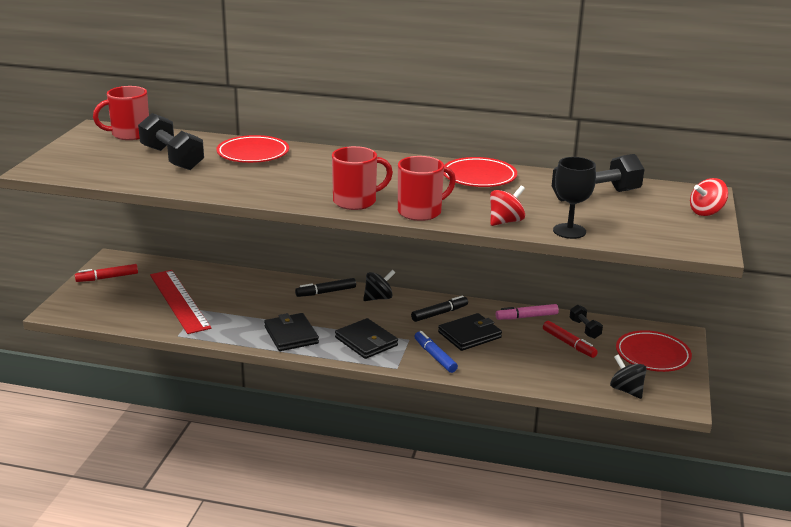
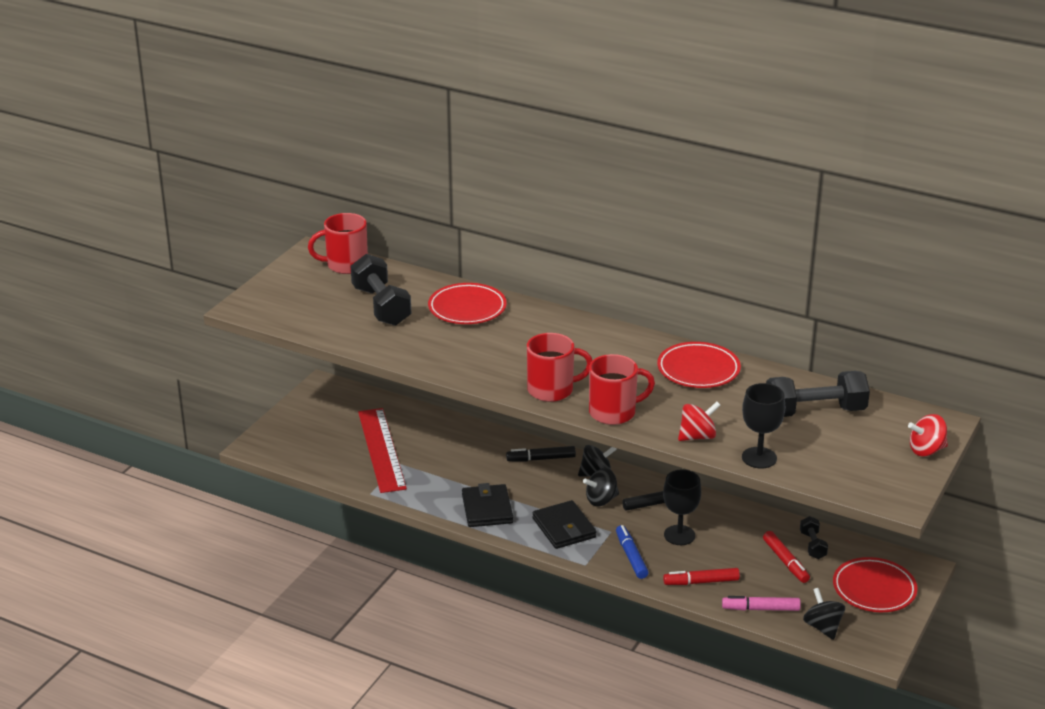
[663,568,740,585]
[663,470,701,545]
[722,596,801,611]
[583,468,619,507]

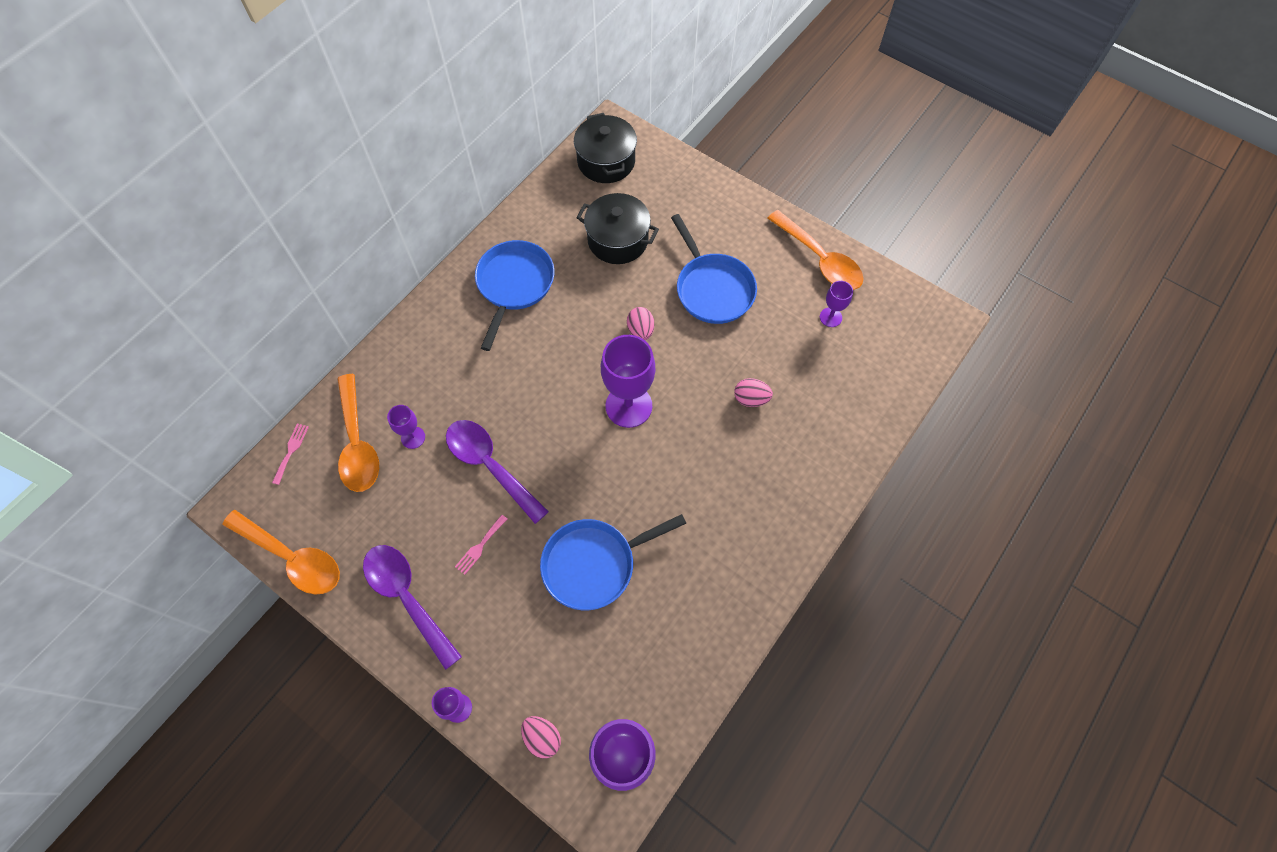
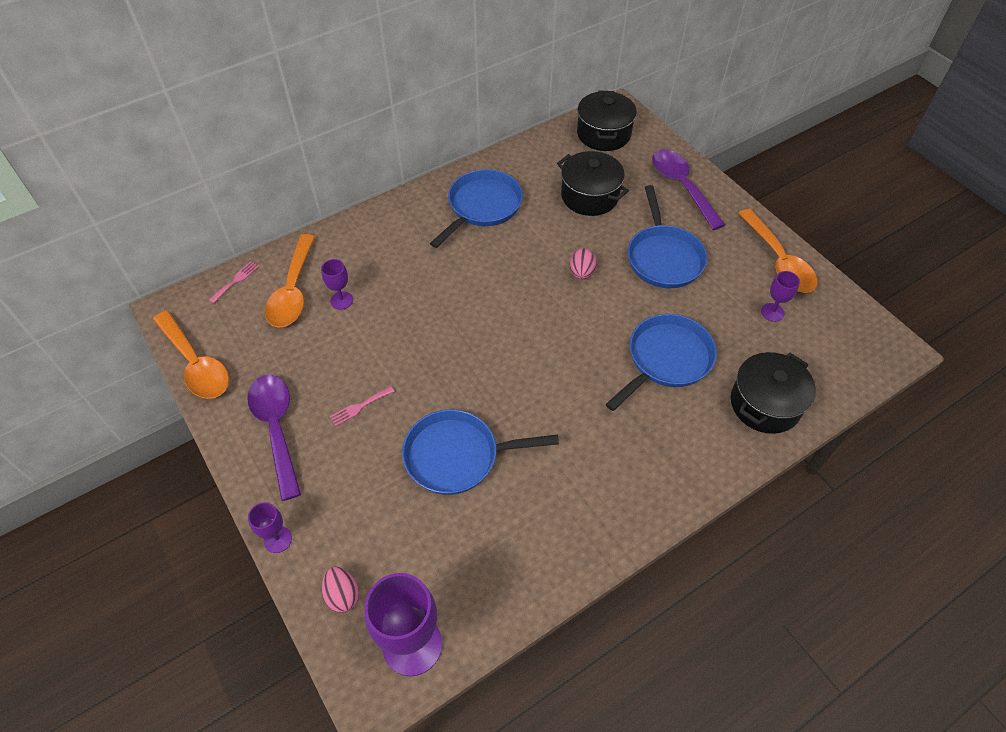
[652,149,725,230]
[601,335,655,428] (first image)
[606,314,717,411]
[731,352,816,434]

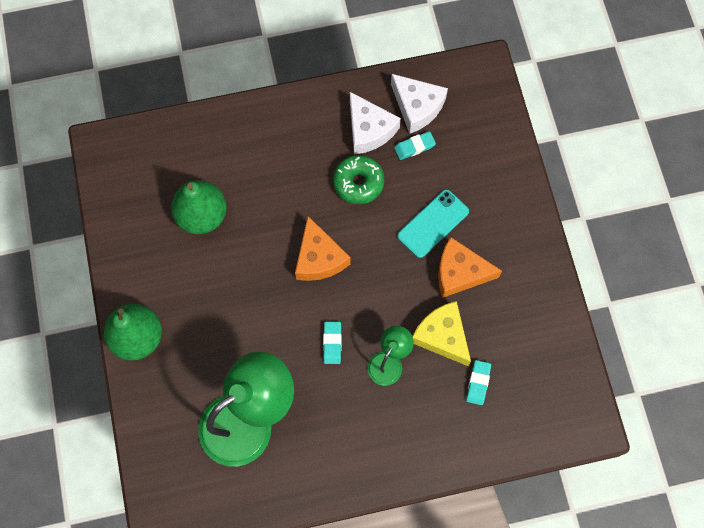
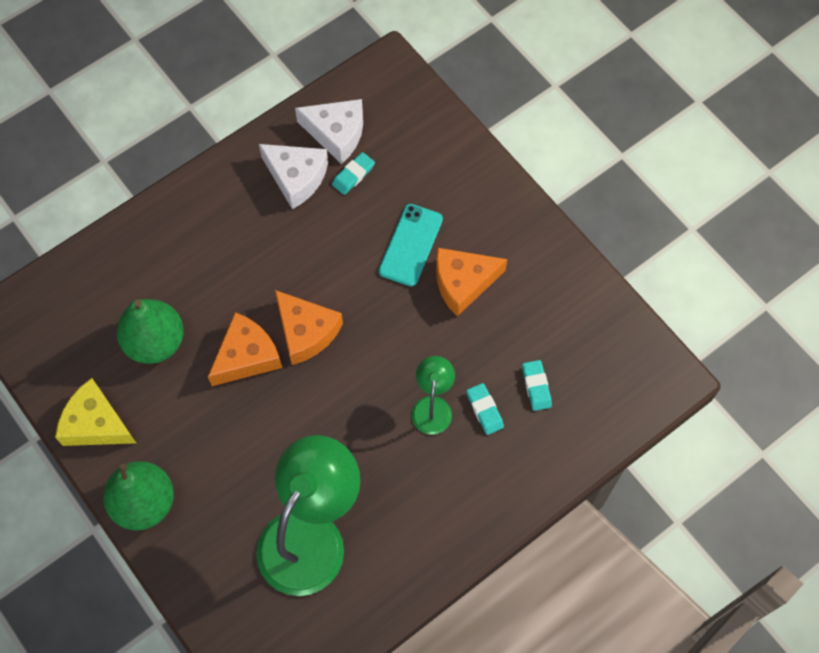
[466,383,504,435]
[333,155,384,204] (first image)
[55,378,136,446]
[208,312,282,386]

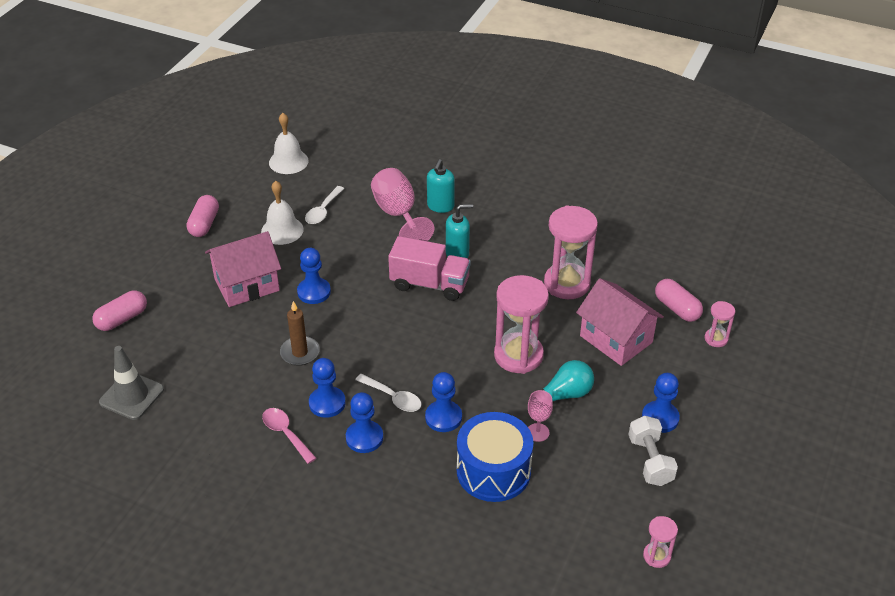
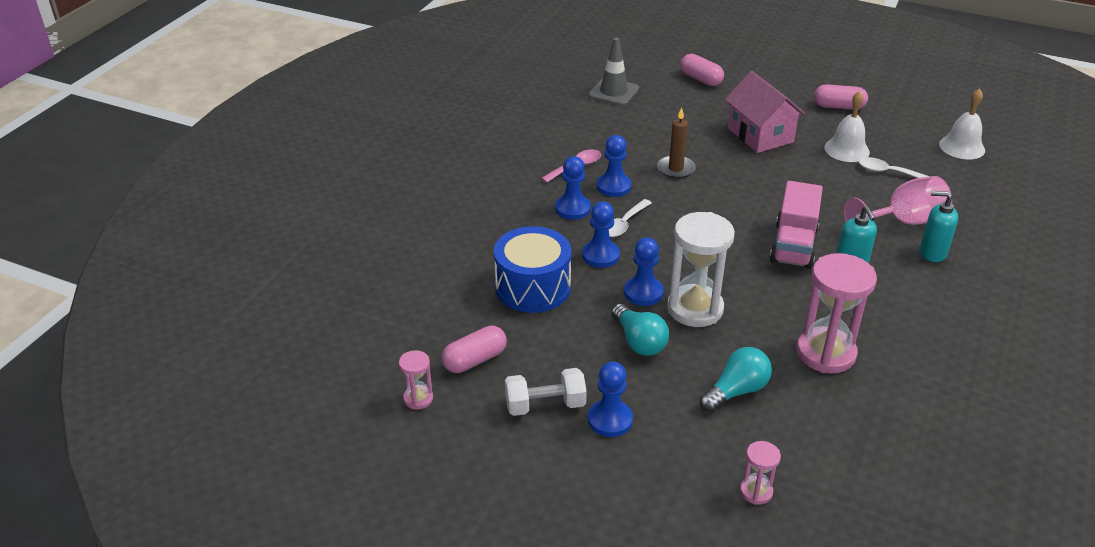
[624,237,663,306]
[667,212,735,327]
[528,390,553,442] (first image)
[700,347,772,412]
[441,326,507,373]

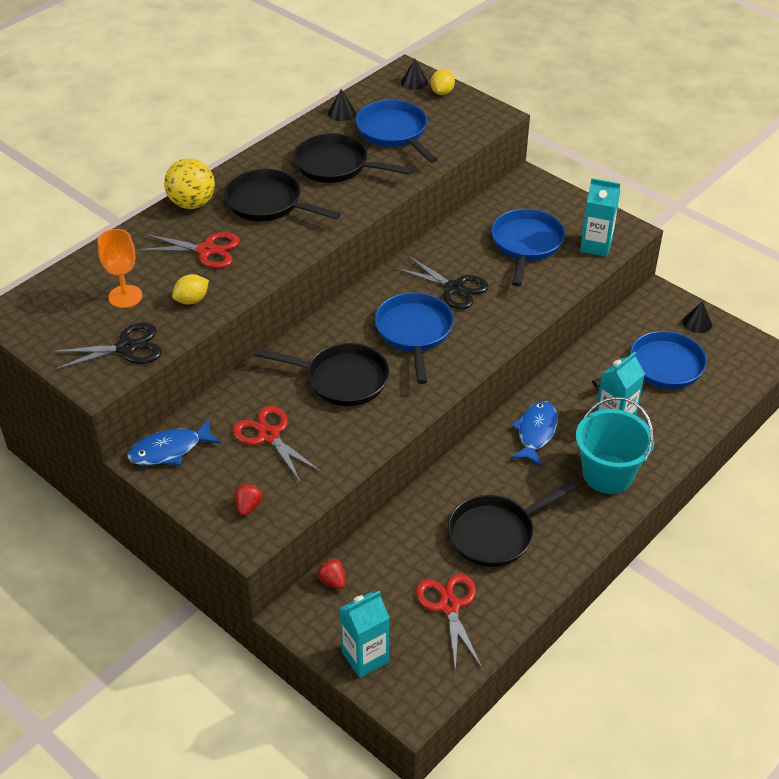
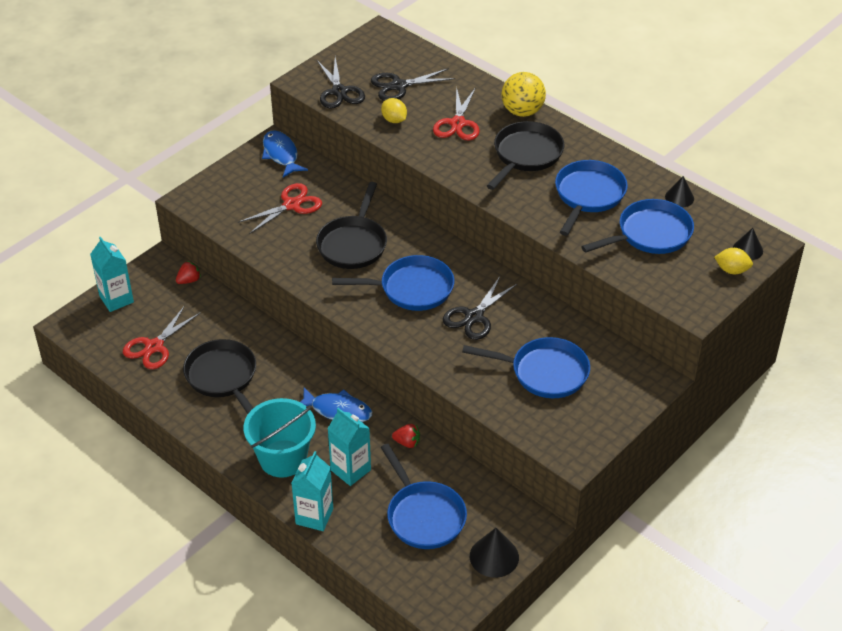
[371,68,456,101]
[392,424,420,448]
[555,160,628,236]
[123,306,200,369]
[292,451,333,531]
[470,528,519,578]

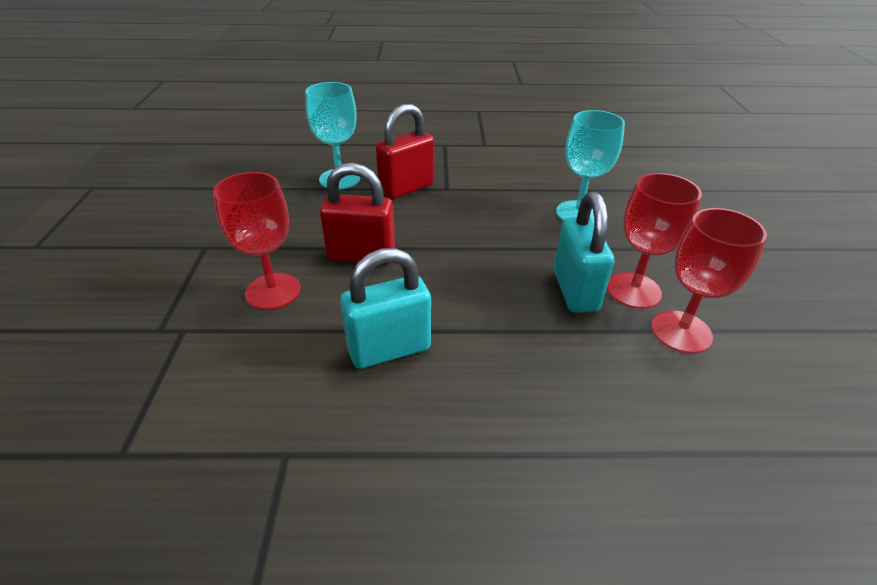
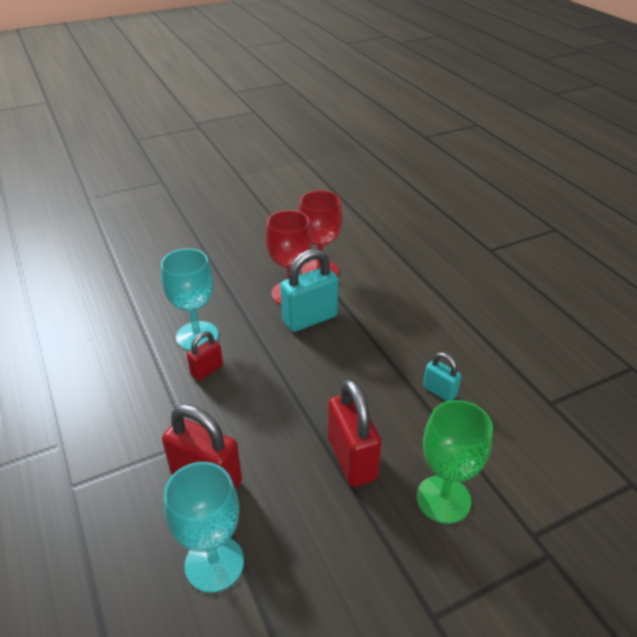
[416,400,493,524]
[423,352,461,401]
[187,331,223,381]

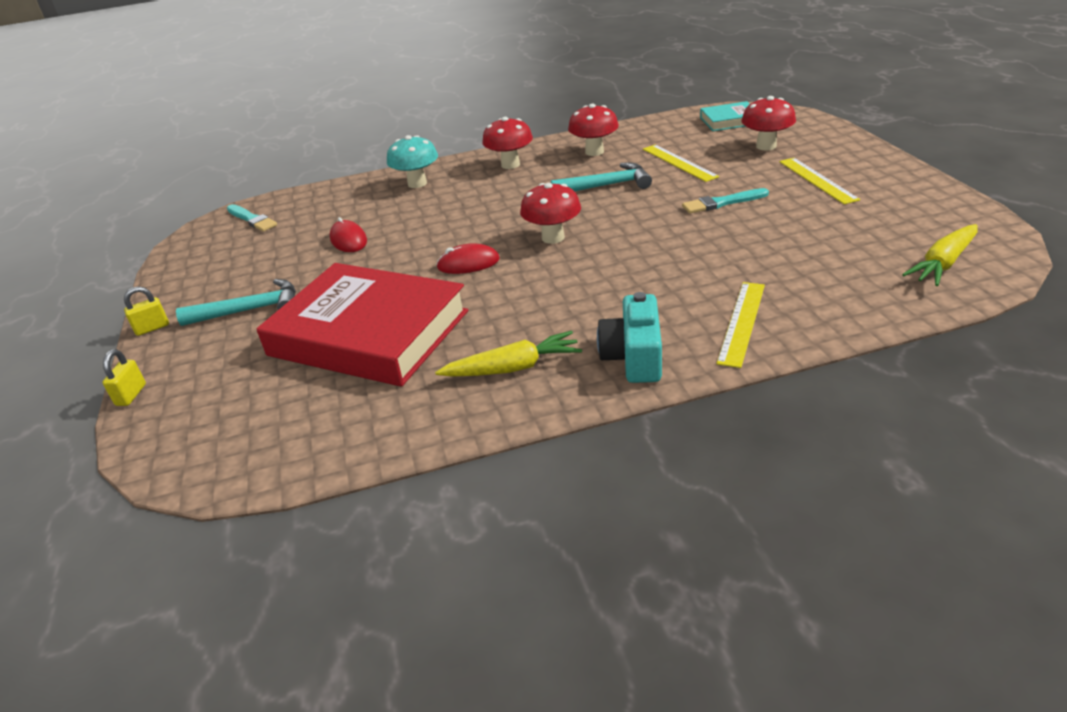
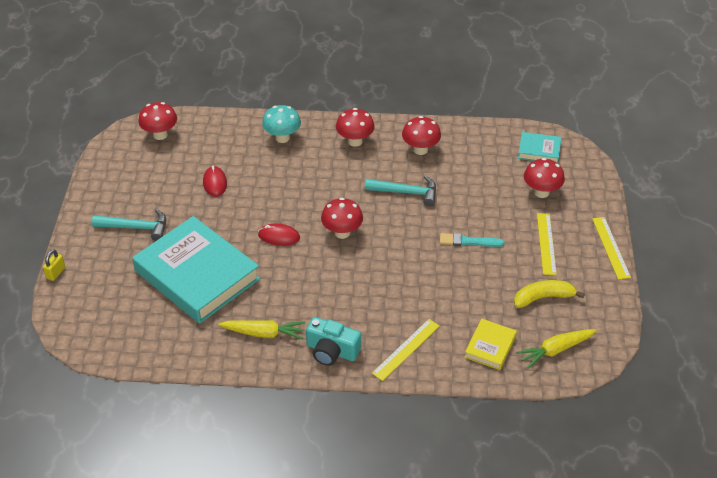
[124,286,169,336] (first image)
[138,102,177,140]
[132,216,260,324]
[306,317,361,366]
[592,217,631,280]
[465,319,517,370]
[514,280,585,308]

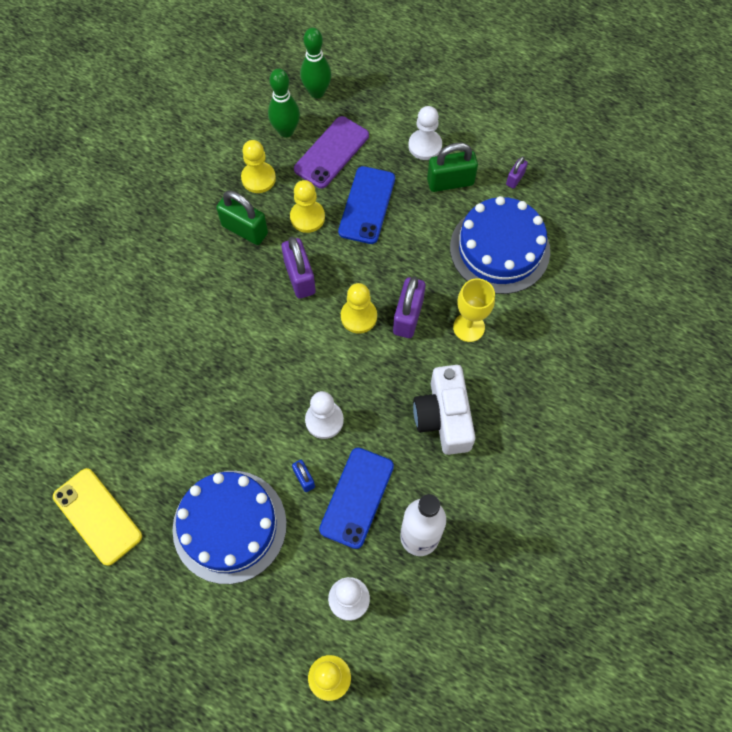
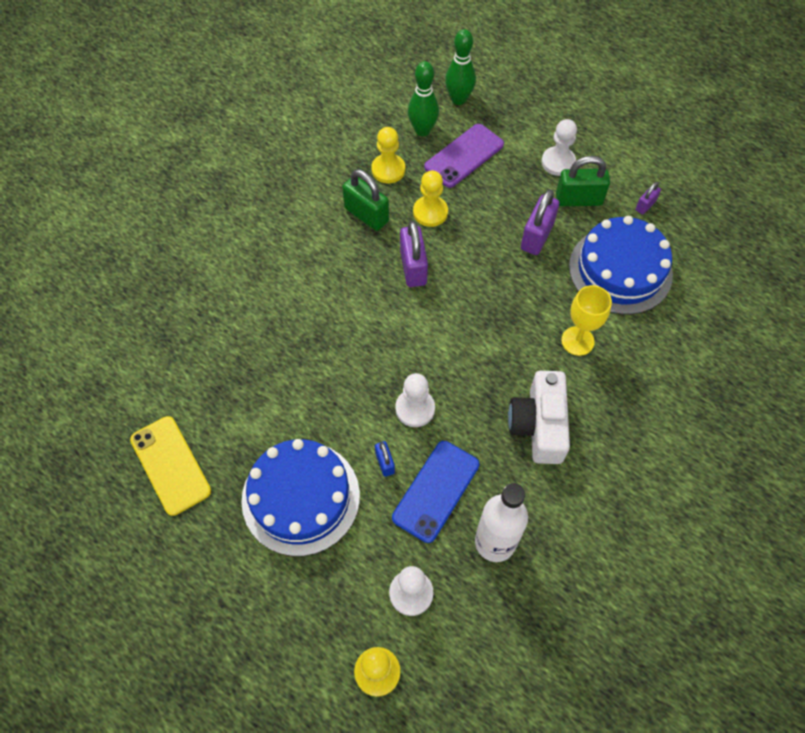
[338,166,395,244] (first image)
[341,283,377,334] (first image)
[521,189,559,255]

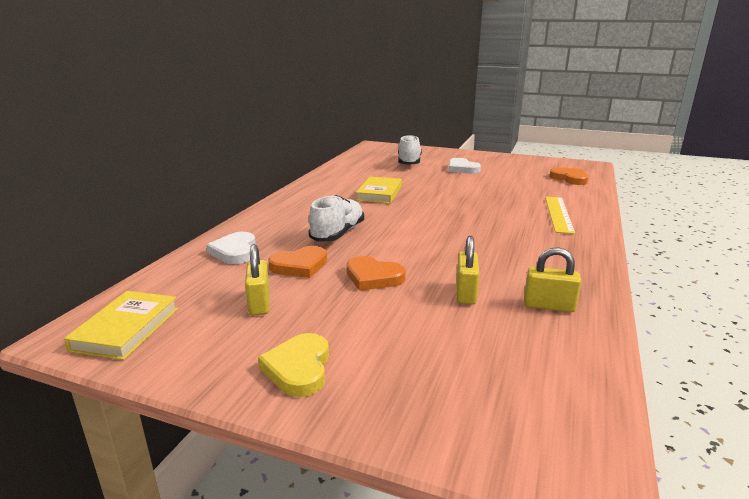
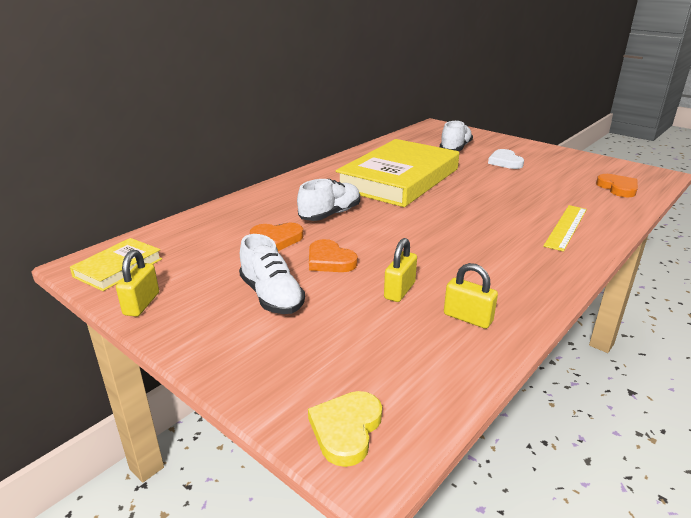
[206,232,256,264] (first image)
[116,250,159,317]
[308,391,382,467]
[336,139,459,207]
[239,234,305,314]

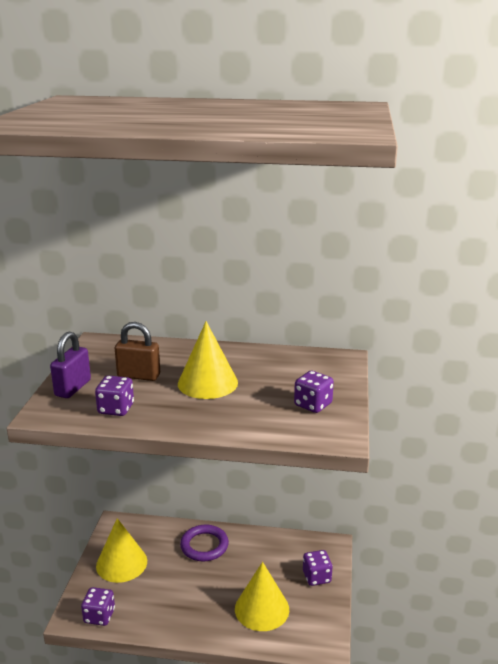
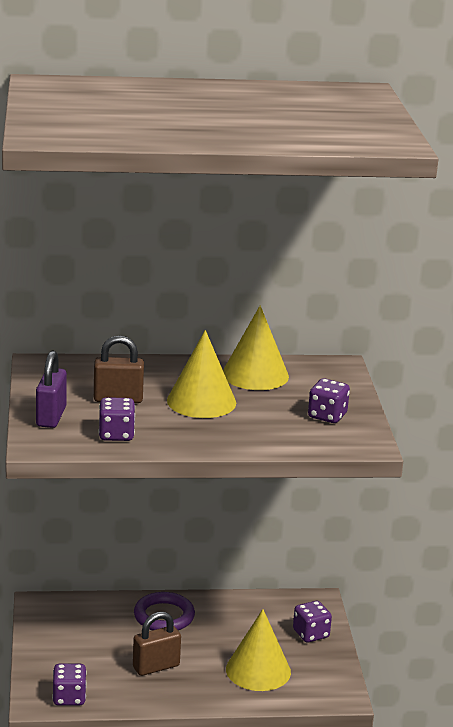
[223,305,289,390]
[133,612,181,676]

